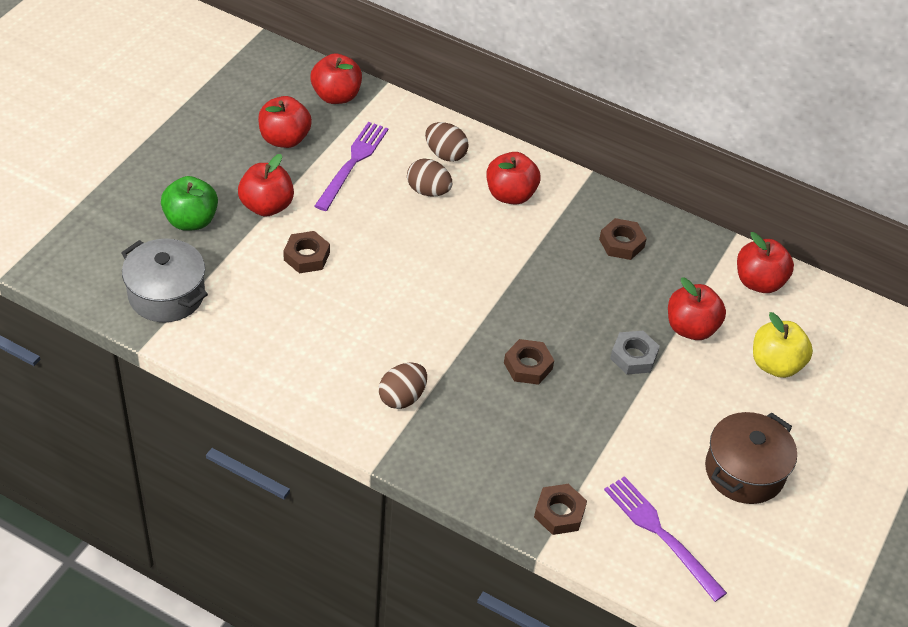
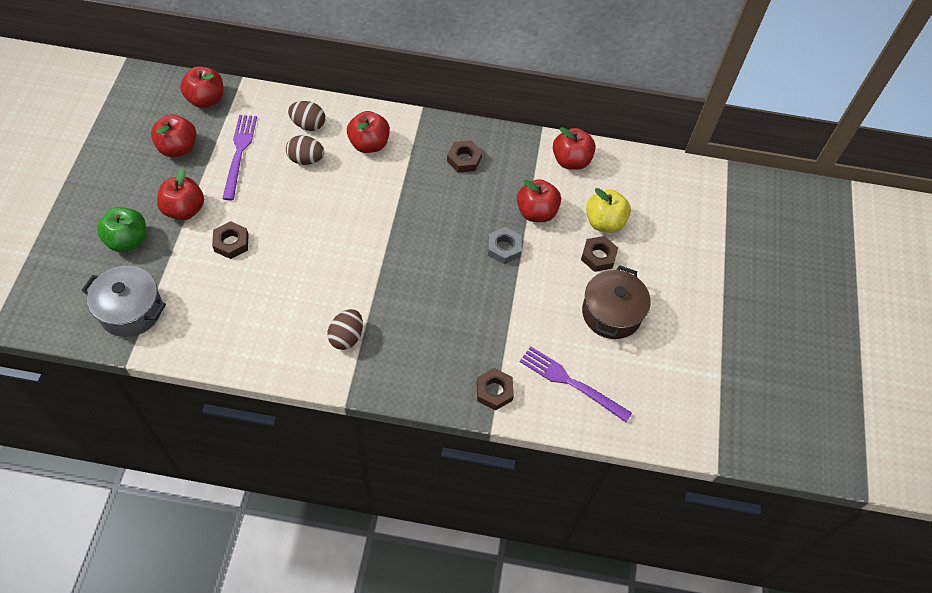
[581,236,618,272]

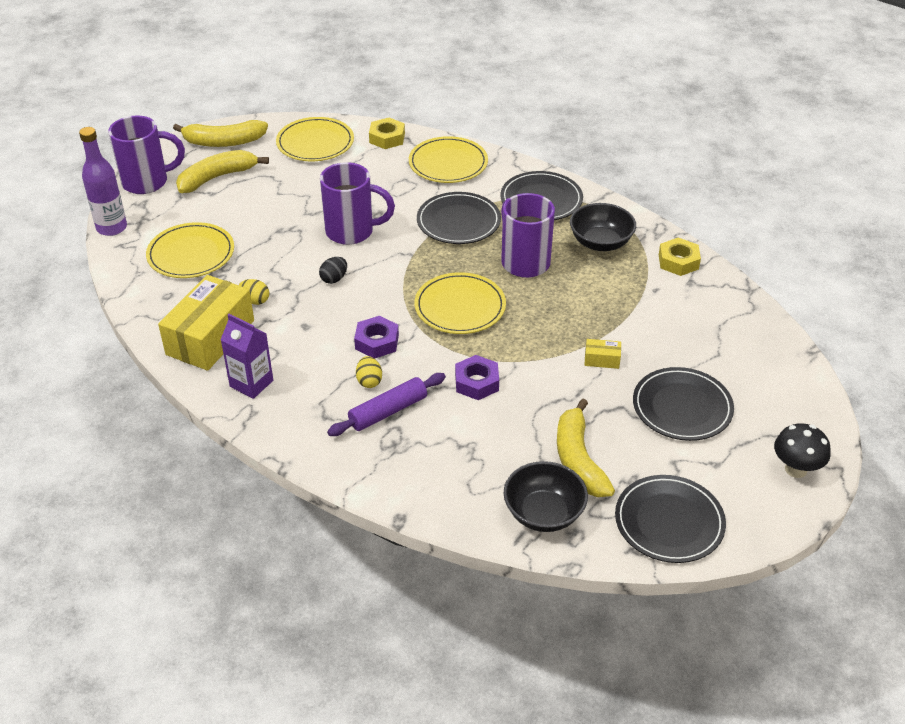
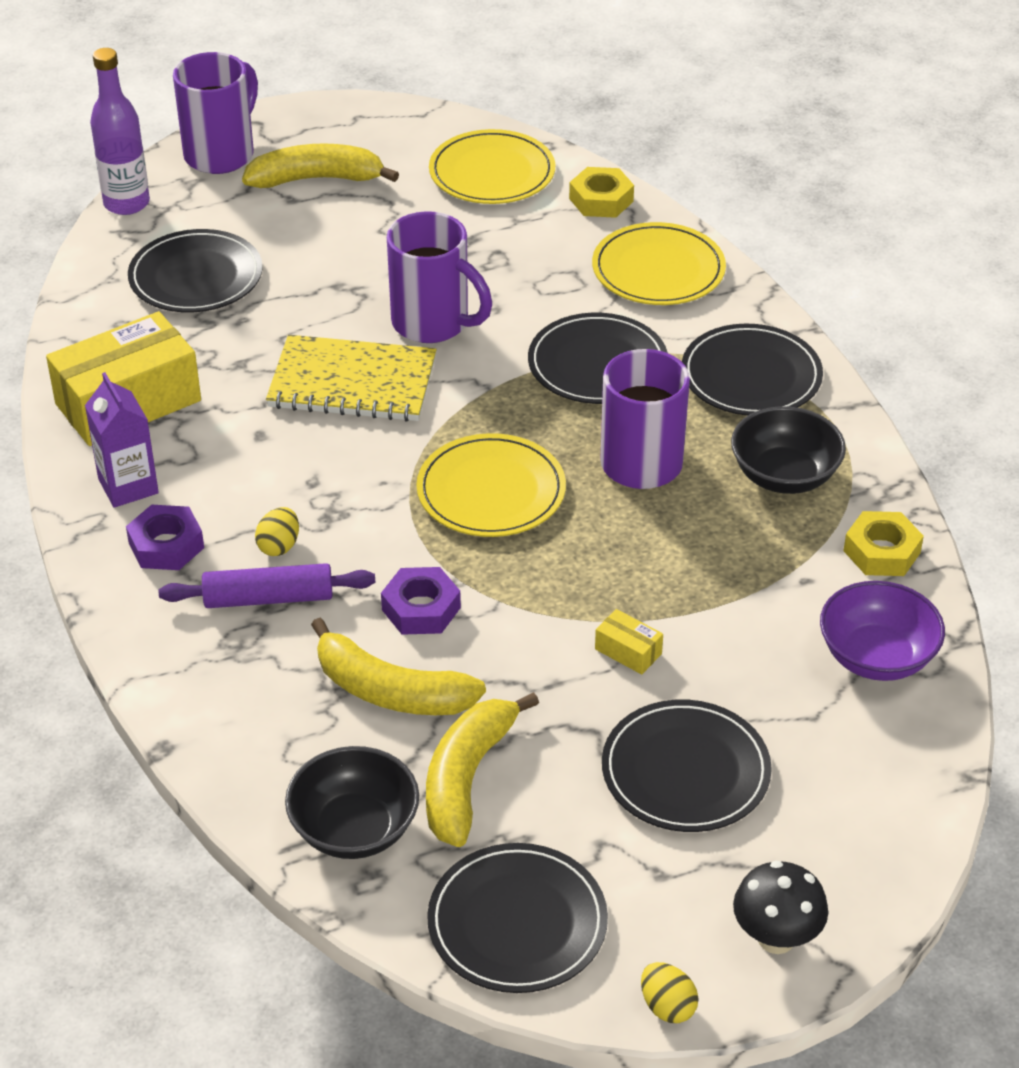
[173,52,258,174]
[128,229,263,312]
[311,618,486,715]
[641,962,699,1023]
[266,335,437,422]
[126,505,204,570]
[820,581,945,681]

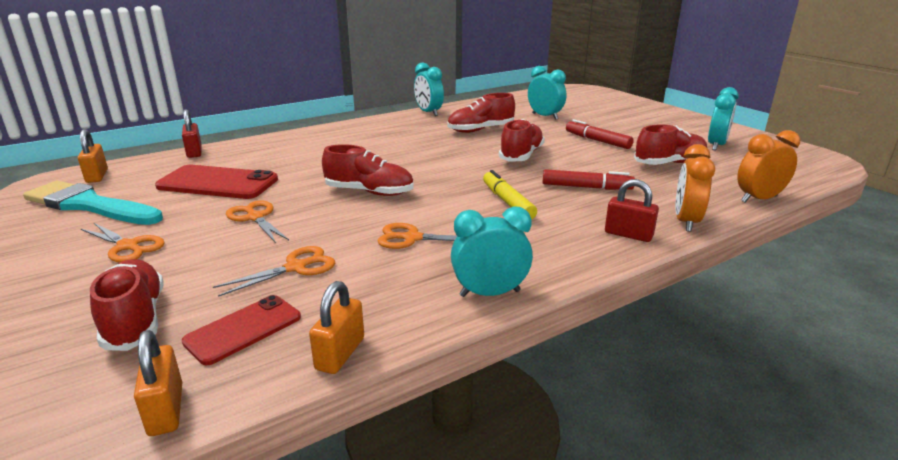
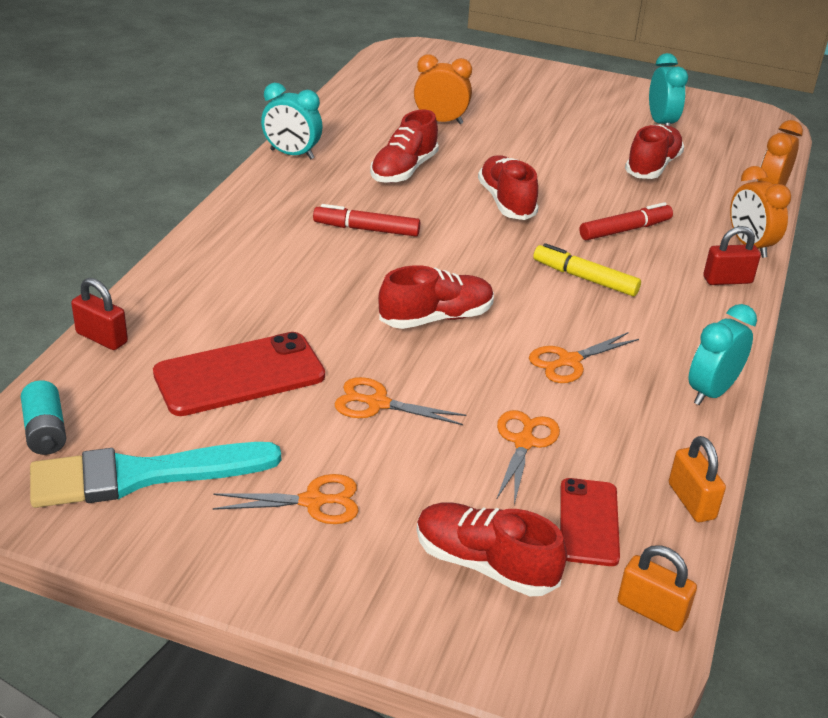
[21,380,66,455]
[414,54,472,124]
[313,204,420,237]

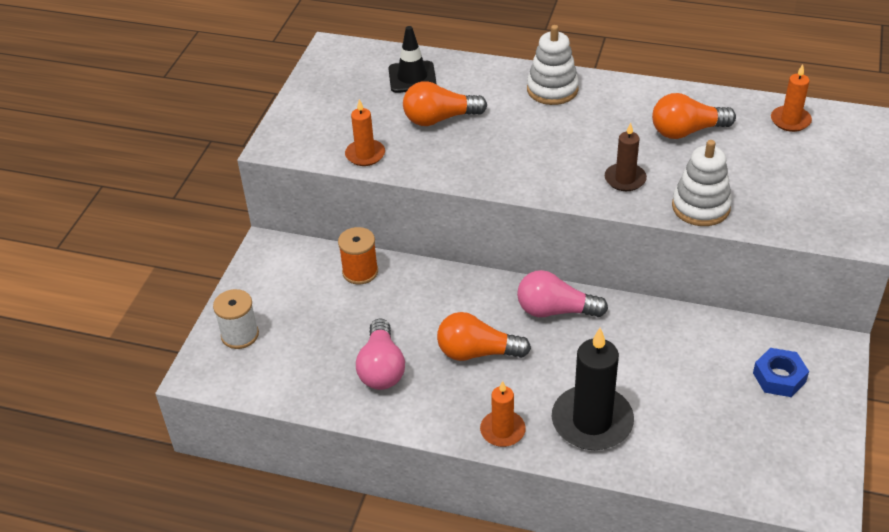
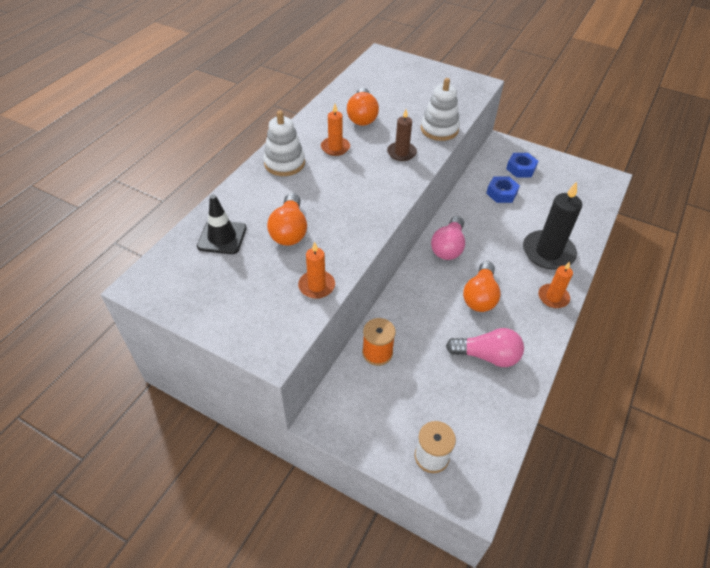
[321,104,350,156]
[486,177,520,203]

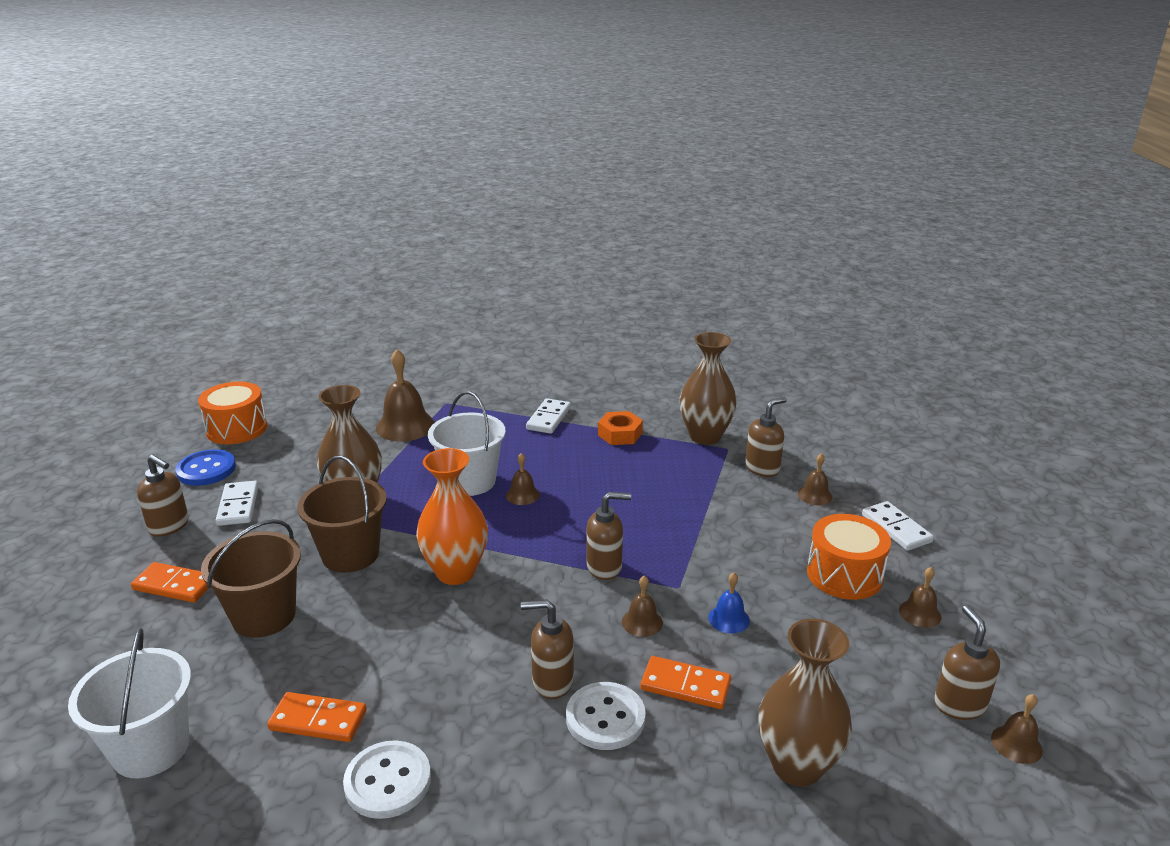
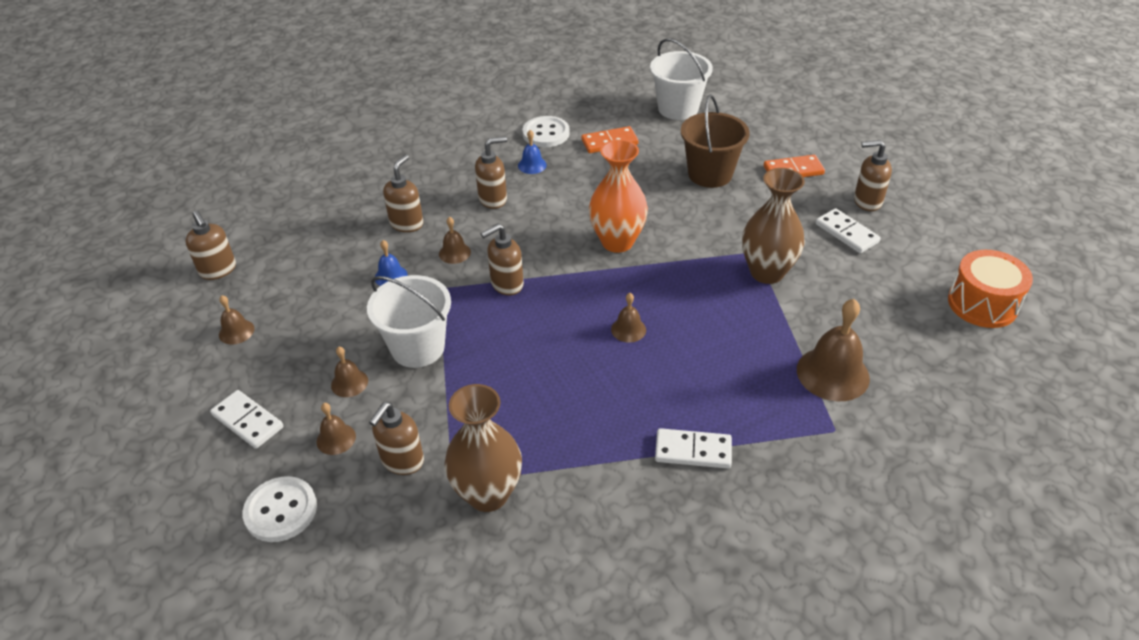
[175,449,236,486] (first image)
[297,456,387,573] (first image)
[367,275,451,368]
[655,428,732,469]
[242,476,317,542]
[598,411,643,445] (first image)
[383,154,423,232]
[758,619,852,787] (first image)
[807,514,891,600] (first image)
[331,347,368,397]
[518,130,547,174]

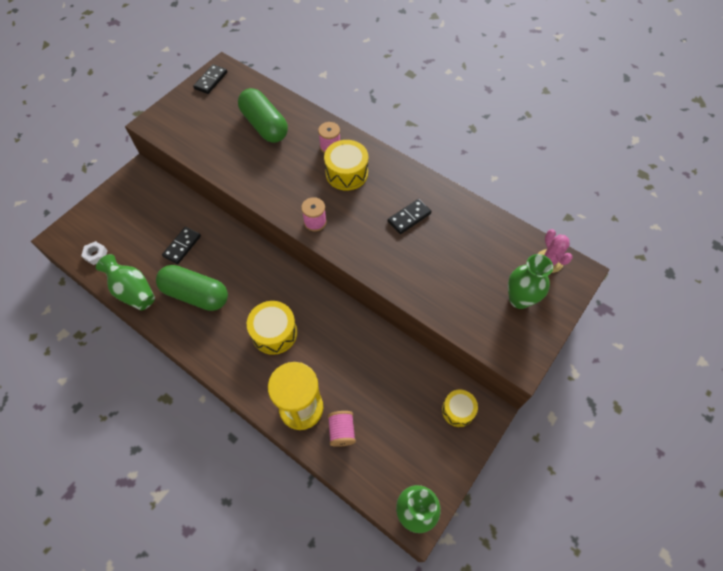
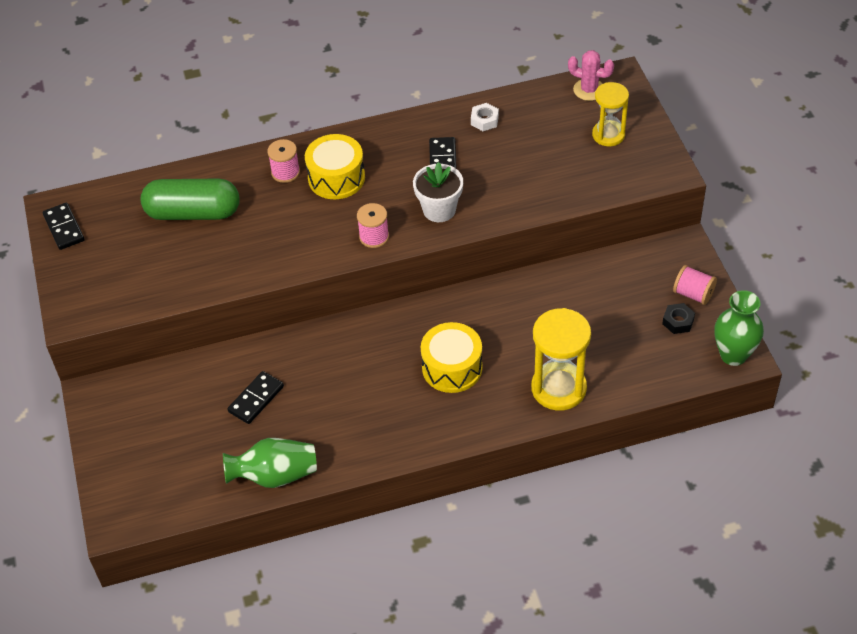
[471,103,499,131]
[156,265,228,311] (first image)
[228,371,284,424]
[673,265,717,305]
[442,390,478,427] (first image)
[592,82,629,146]
[413,162,463,222]
[662,303,695,334]

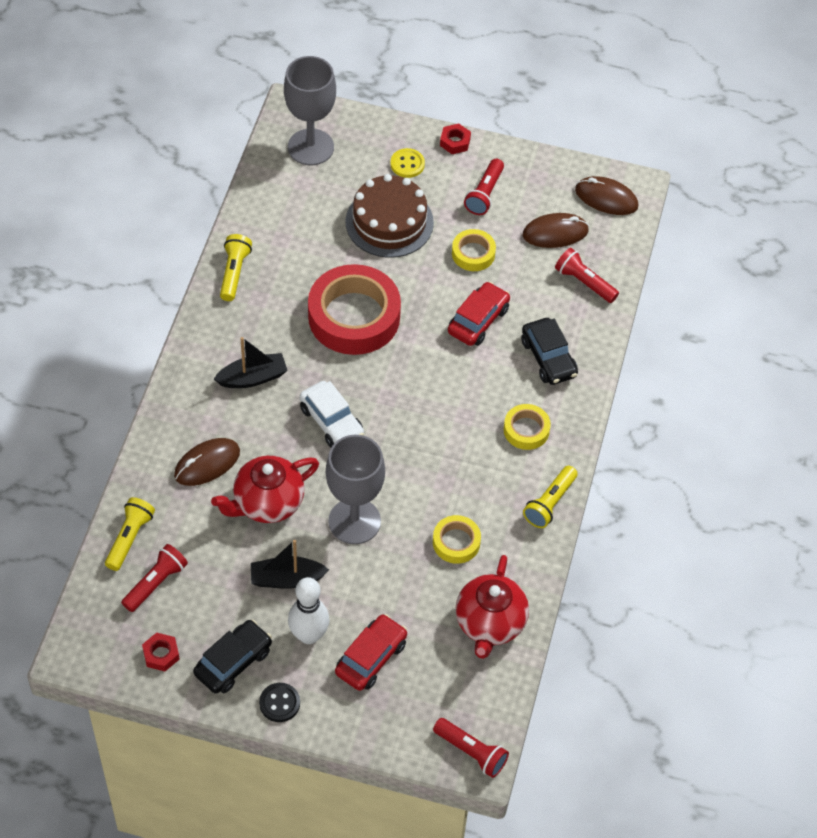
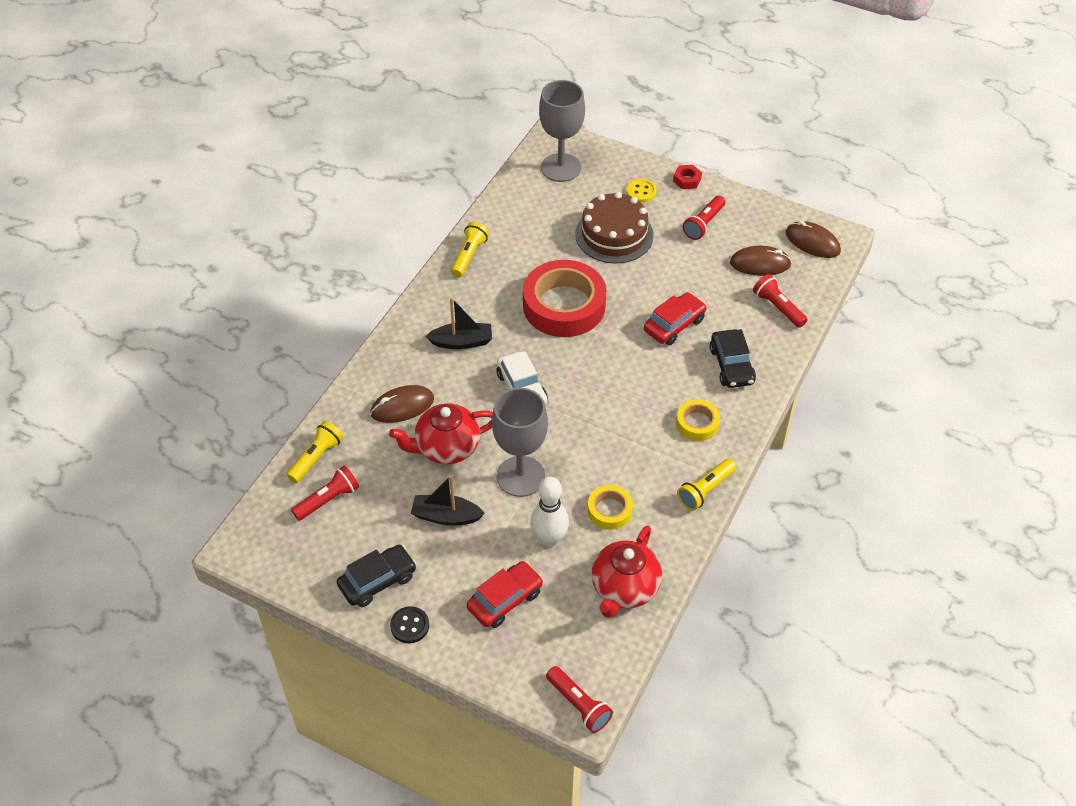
[142,632,180,671] (first image)
[530,477,569,547]
[452,229,496,271] (first image)

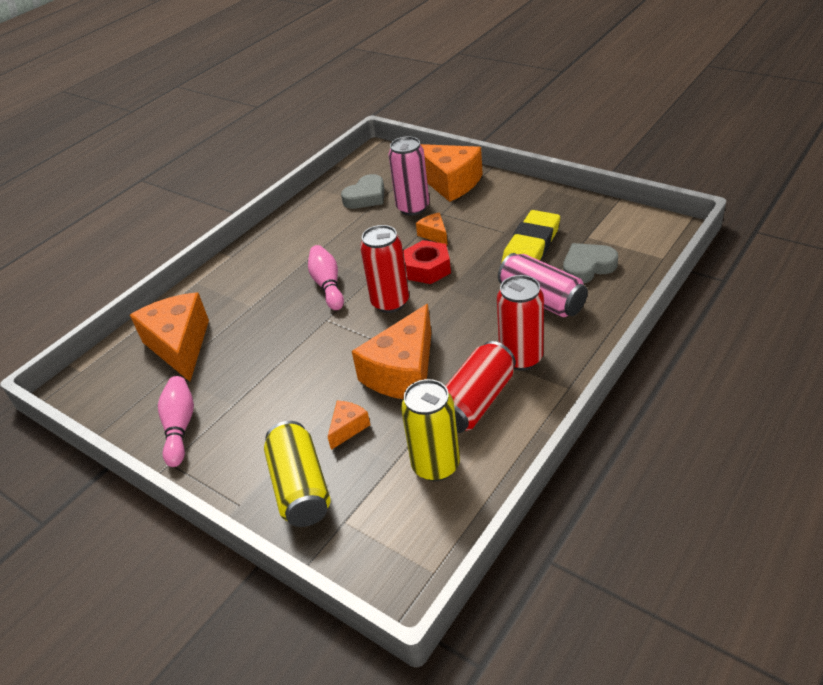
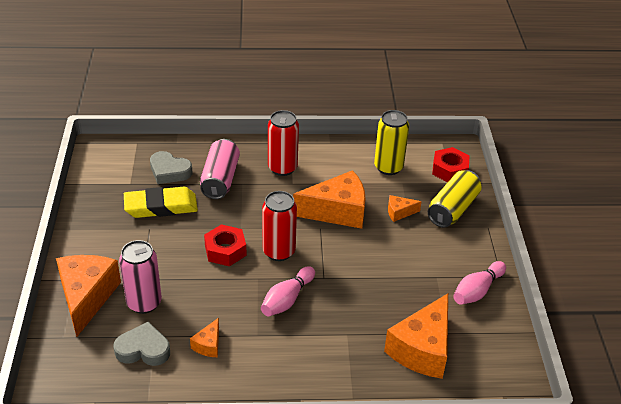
[190,318,219,357]
[446,341,516,433] (first image)
[432,147,469,182]

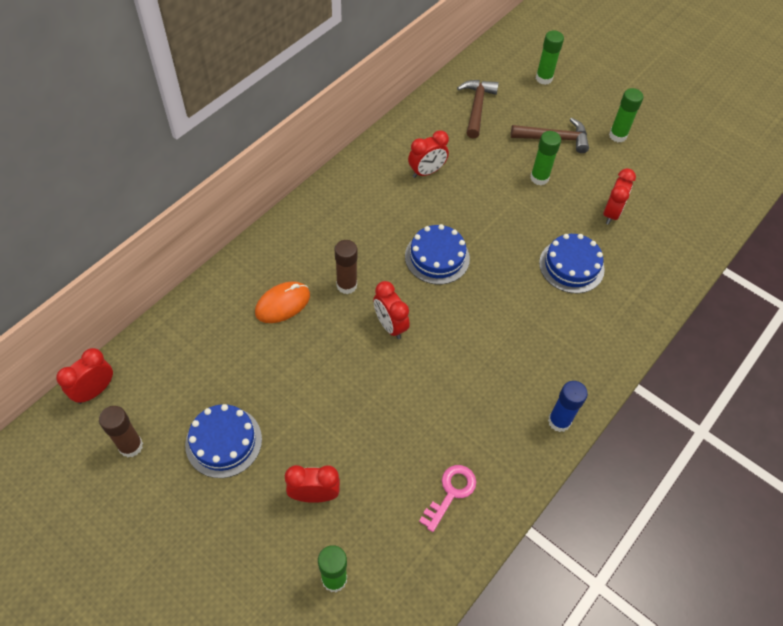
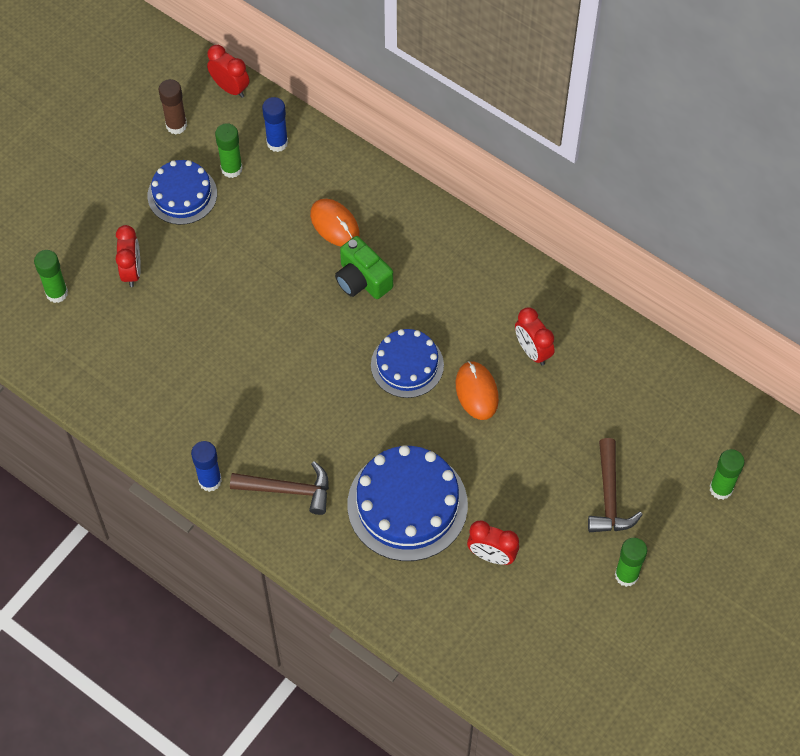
[335,236,393,299]
[373,281,410,339] (first image)
[419,465,476,532] (first image)
[230,461,329,515]
[215,123,243,178]
[348,445,468,561]
[262,97,288,152]
[456,361,499,420]

